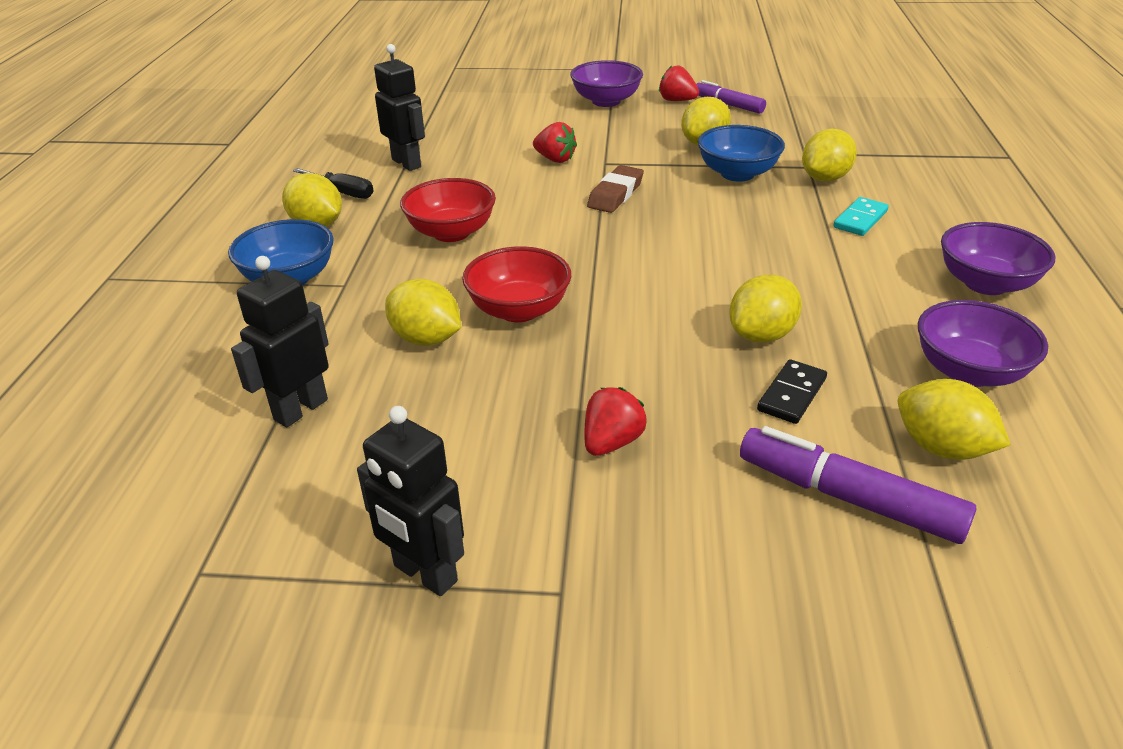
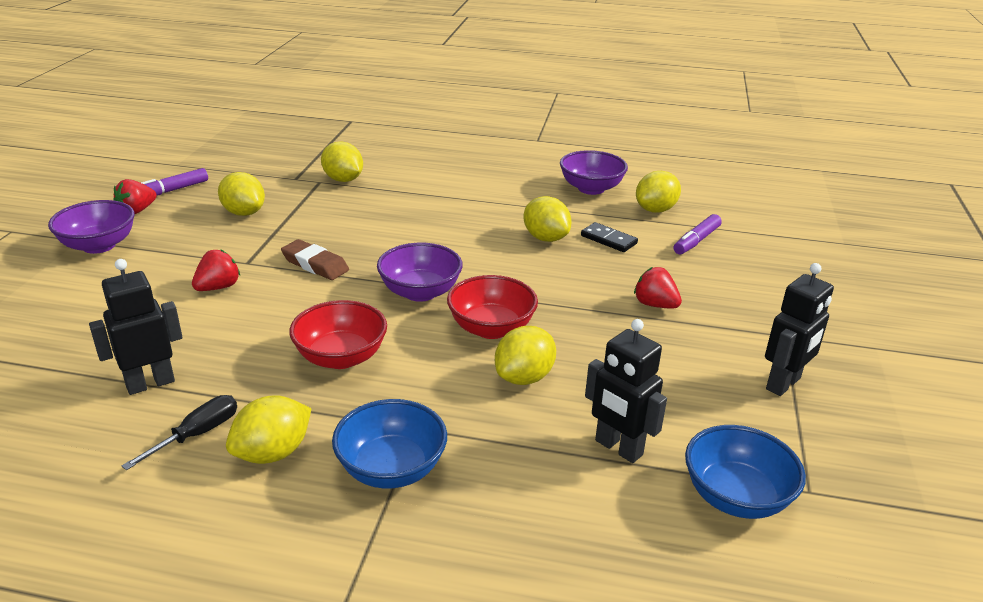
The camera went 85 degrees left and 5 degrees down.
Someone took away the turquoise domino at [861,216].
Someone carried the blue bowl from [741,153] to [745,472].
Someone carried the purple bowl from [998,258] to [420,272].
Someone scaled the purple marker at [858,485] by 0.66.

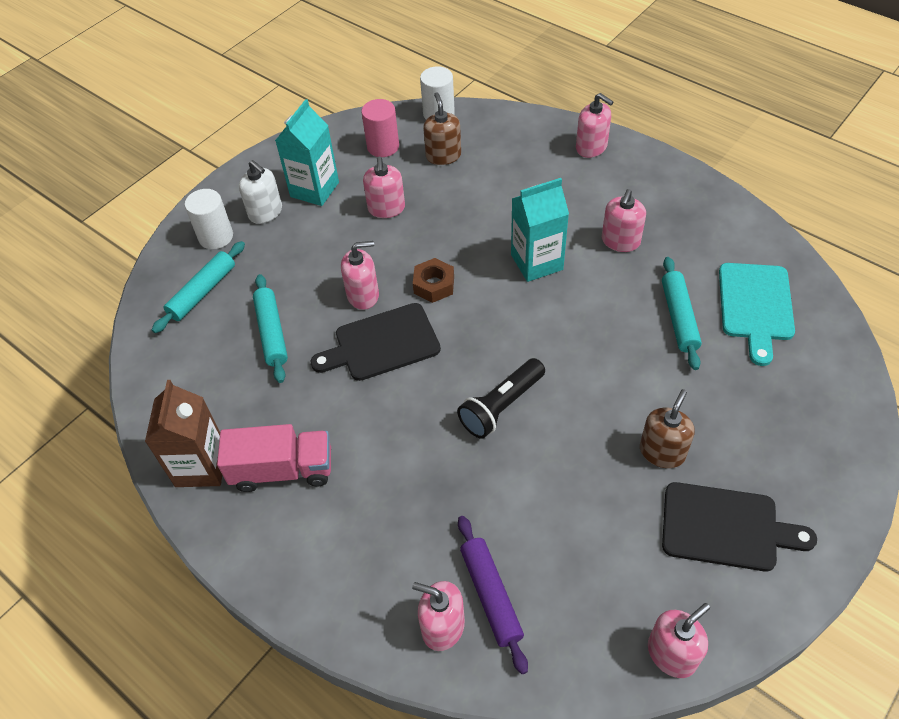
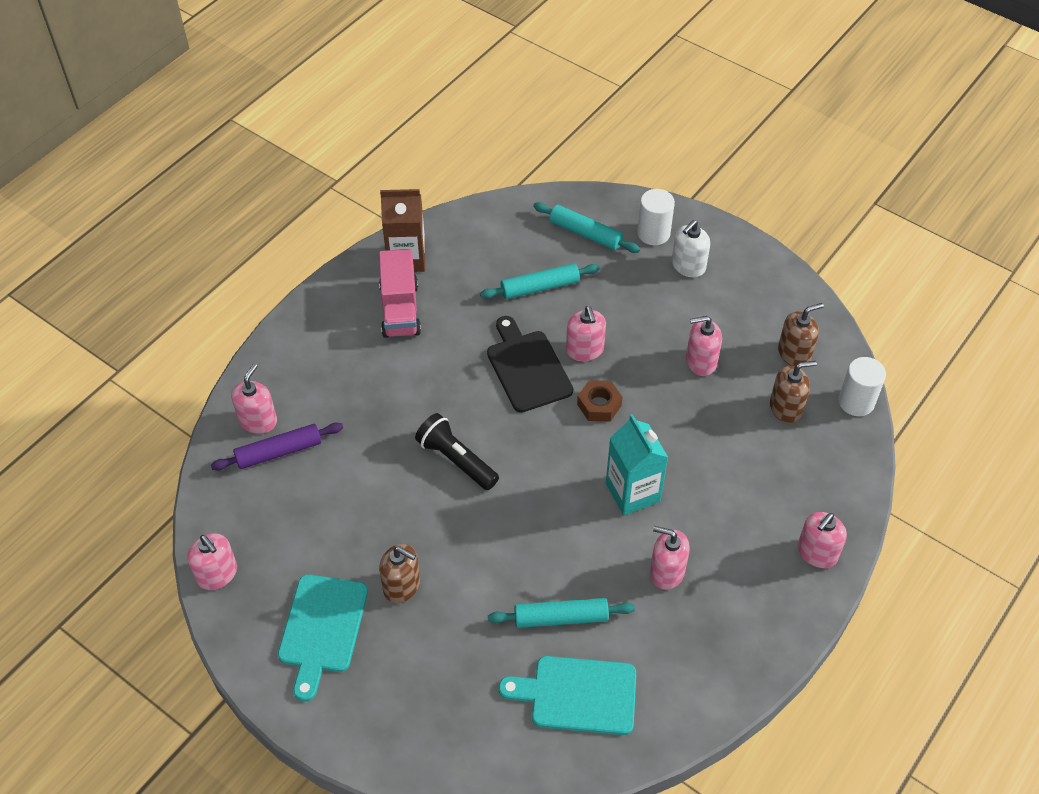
The camera went 85 degrees right and 0 degrees up.
Someone took away the turquoise carton at [307,152].
Someone swapped the pink cylinder at [380,128] for the brown soap dispenser at [801,334].
Someone repainted the black cutting board at [739,526], which became the turquoise cutting board at [323,638].

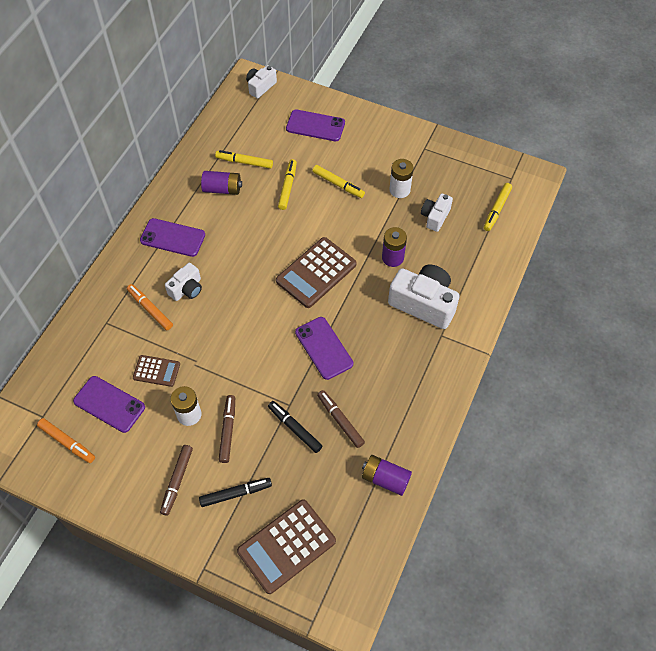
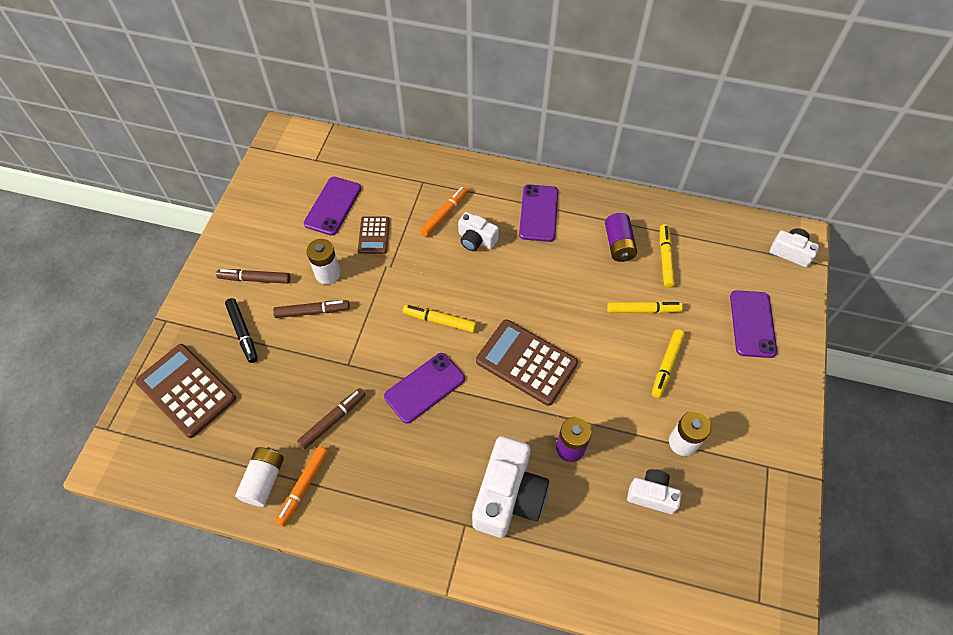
The camera went 80 degrees right and 0 degrees up.
Someone took away the black marker at [295,427].
Someone carried the orange marker from [66,440] to [302,486].
Someone carried the yellow marker from [498,207] to [439,318].
Someone repainted the purple battery at [387,475], which became the white battery at [259,477].

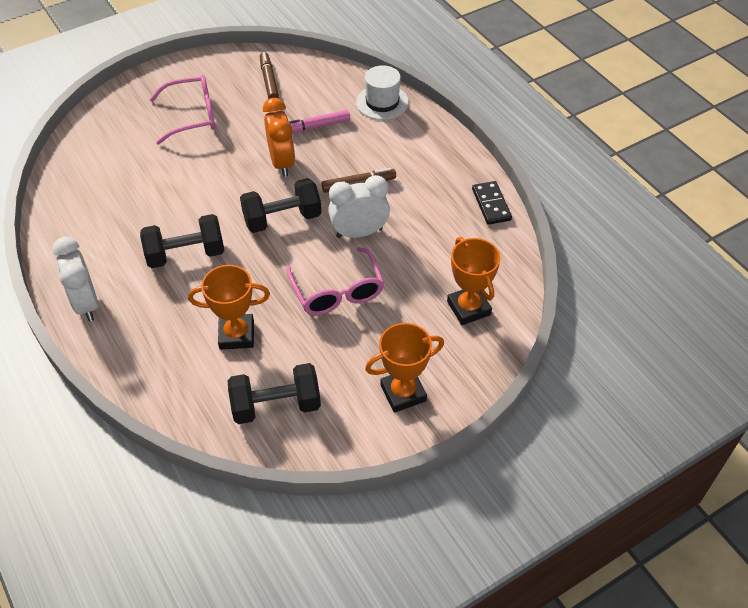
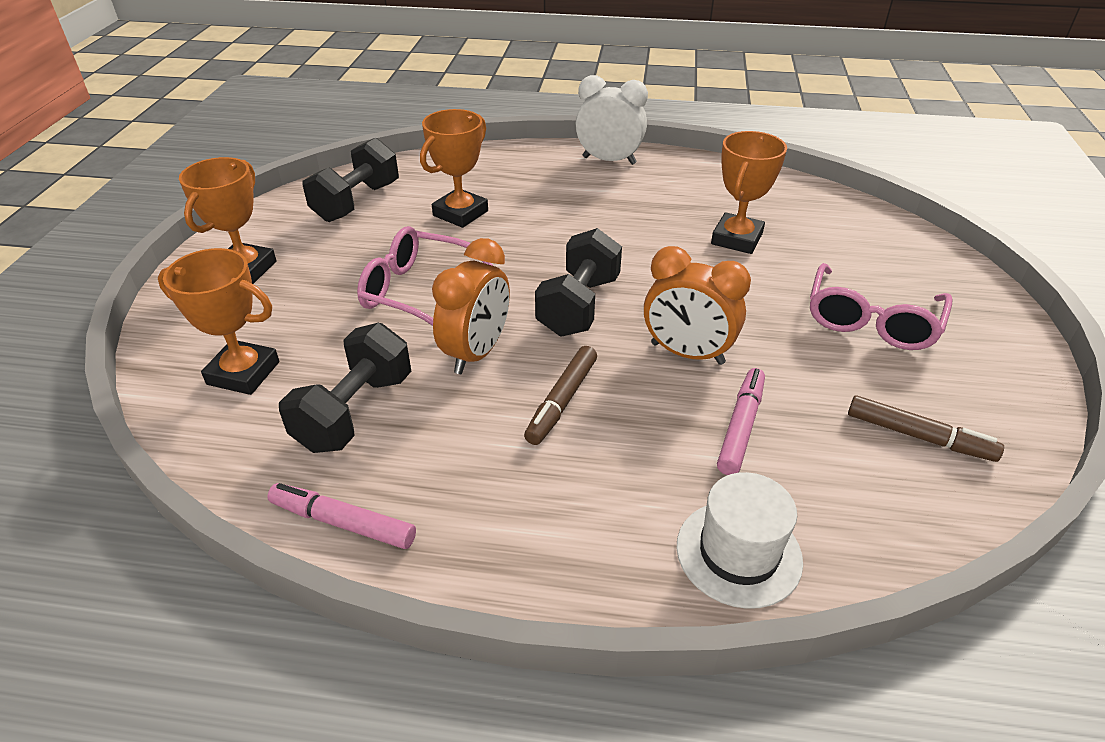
The camera went 130 degrees right and 10 degrees down.
Someone put down the orange trophy at [749,192].
Someone carried the black dumbbell from [182,241] to [345,388].
Someone swapped the black domino at [492,203] for the pink marker at [341,516].
Someone repainted the white clock at [359,206], which became the orange clock at [471,306].

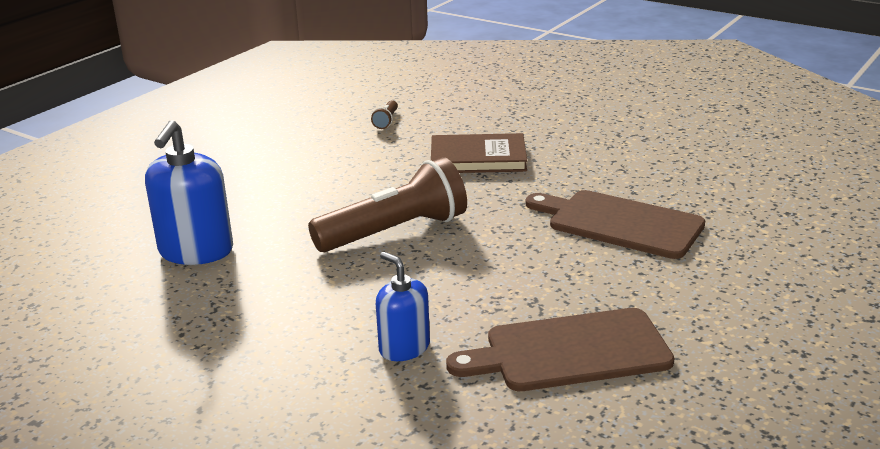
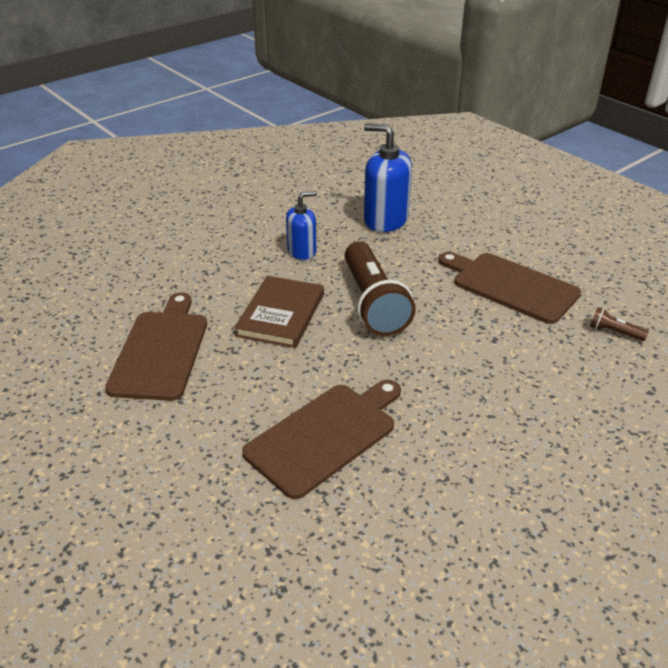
The camera went 105 degrees right and 10 degrees up.
Someone put down the brown cutting board at [509,288].
Someone carried the blue soap dispenser from [403,306] to [301,225].
Someone carried the brown book from [479,153] to [279,312].

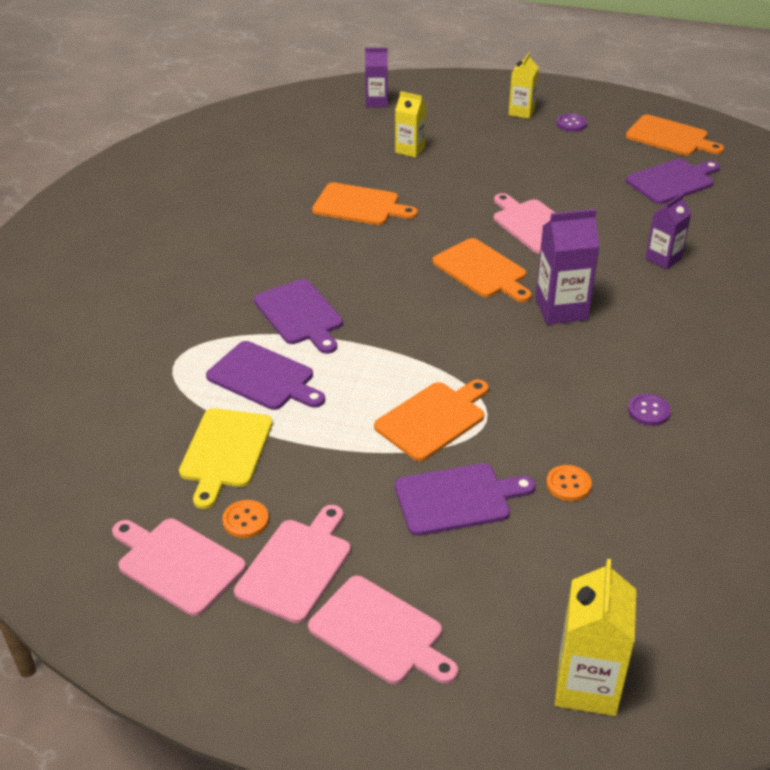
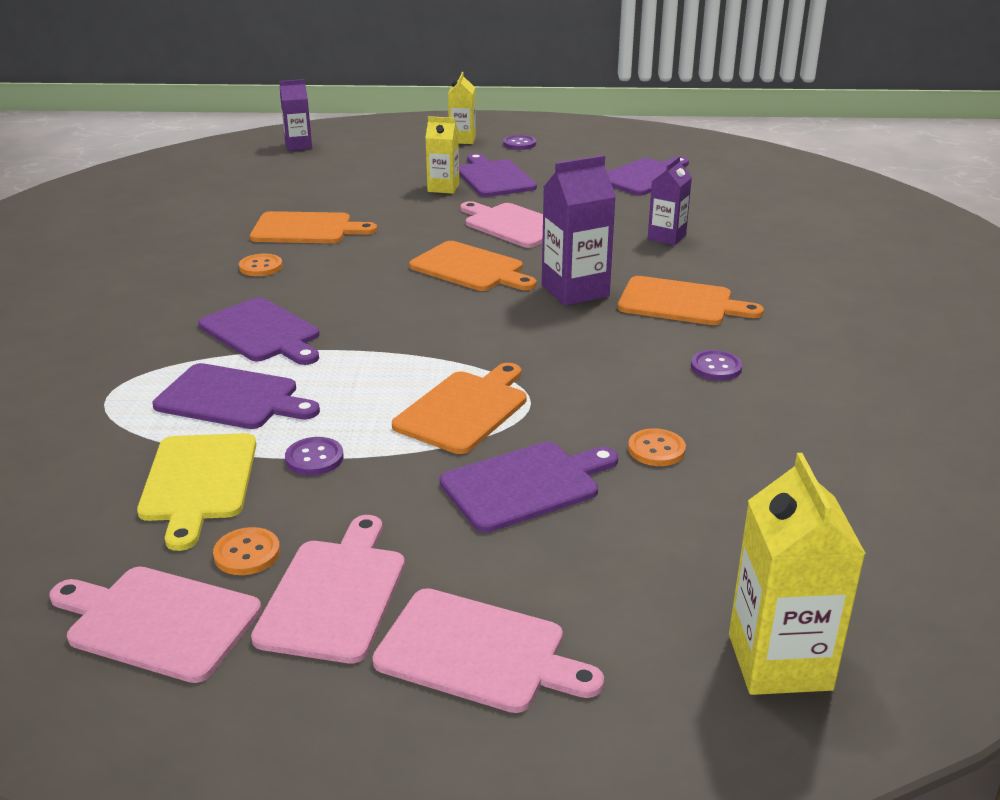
The camera went 15 degrees left and 10 degrees down.
Someone put down the orange button at [261,265].
Someone put down the purple button at [314,456].
Someone put down the purple cutting board at [498,175].
Someone carried the yellow carton from [410,124] to [442,155].
Someone carried the orange cutting board from [675,135] to [691,300].

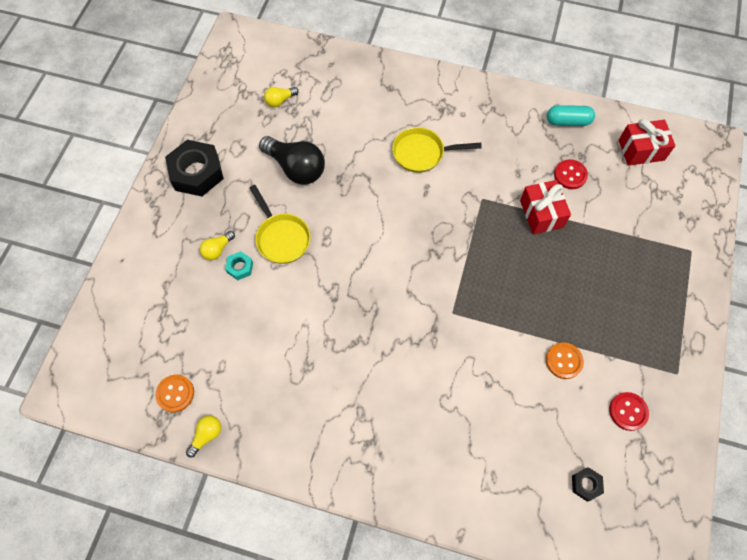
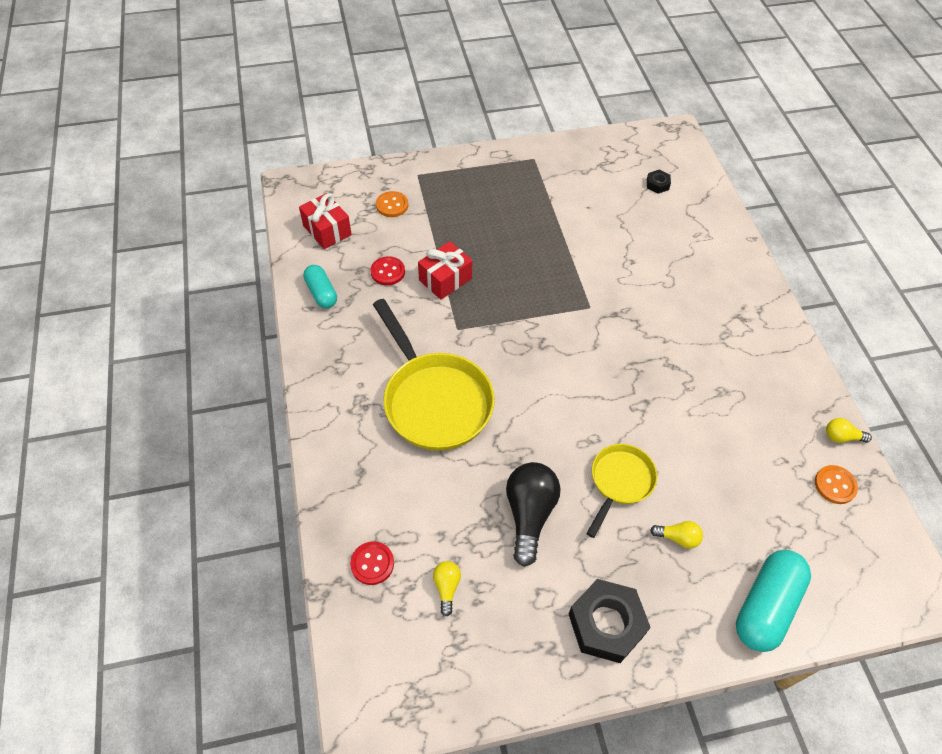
The camera went 120 degrees left and 10 degrees down.
Someone took away the turquoise nut at [239,265].
Someone put down the turquoise capsule at [773,601].
Someone carried the orange button from [565,360] to [392,204].
Someone carried the red button from [629,411] to [372,563].
Someone rotated the yellow light bulb at [281,97] by 120 degrees counterclockwise.
Someone scaled the yellow pan at [437,150] by 1.77.

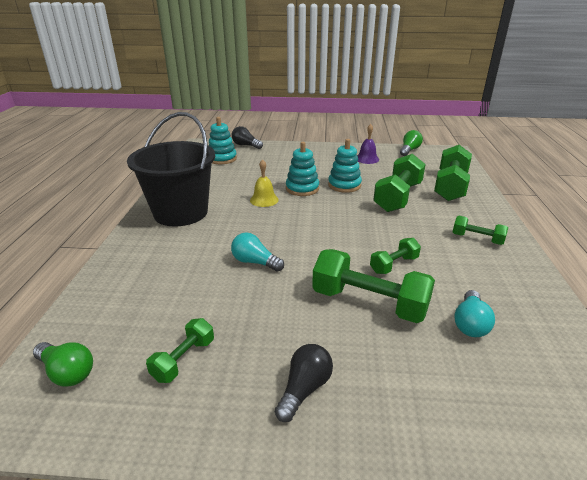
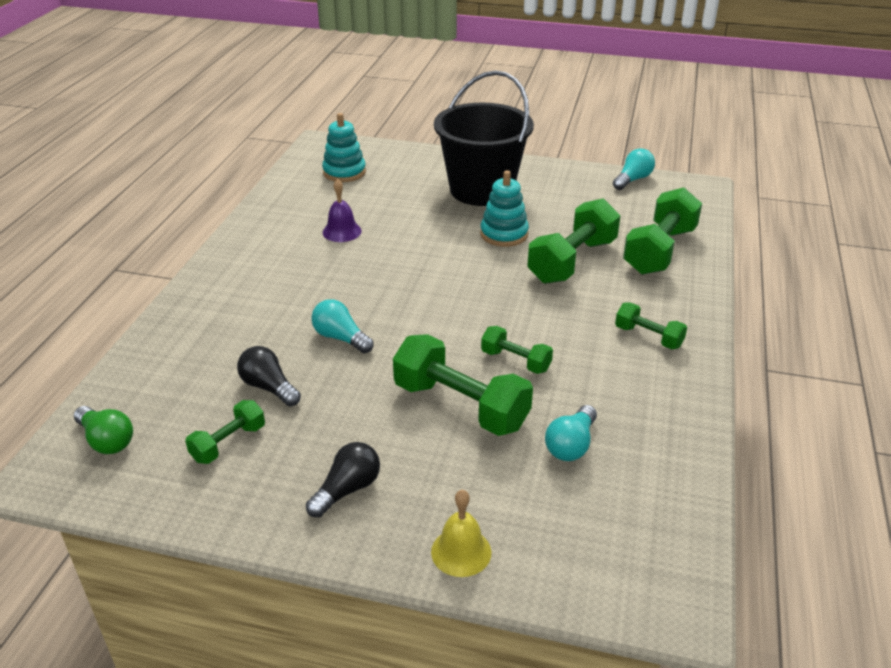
The camera went 10 degrees right and 5 degrees up.
Someone took away the turquoise stacking toy at [302,169].
Someone carried the black bucket from [171,169] to [484,138].
Someone carried the black light bulb from [247,137] to [269,376].
Someone carried the yellow bell from [264,183] to [461,533].
Someone carried the purple bell from [368,144] to [342,210].
Someone repainted the green light bulb at [411,143], which became the turquoise light bulb at [634,169].
Someone rotated the green dumbbell at [395,256] by 60 degrees clockwise.

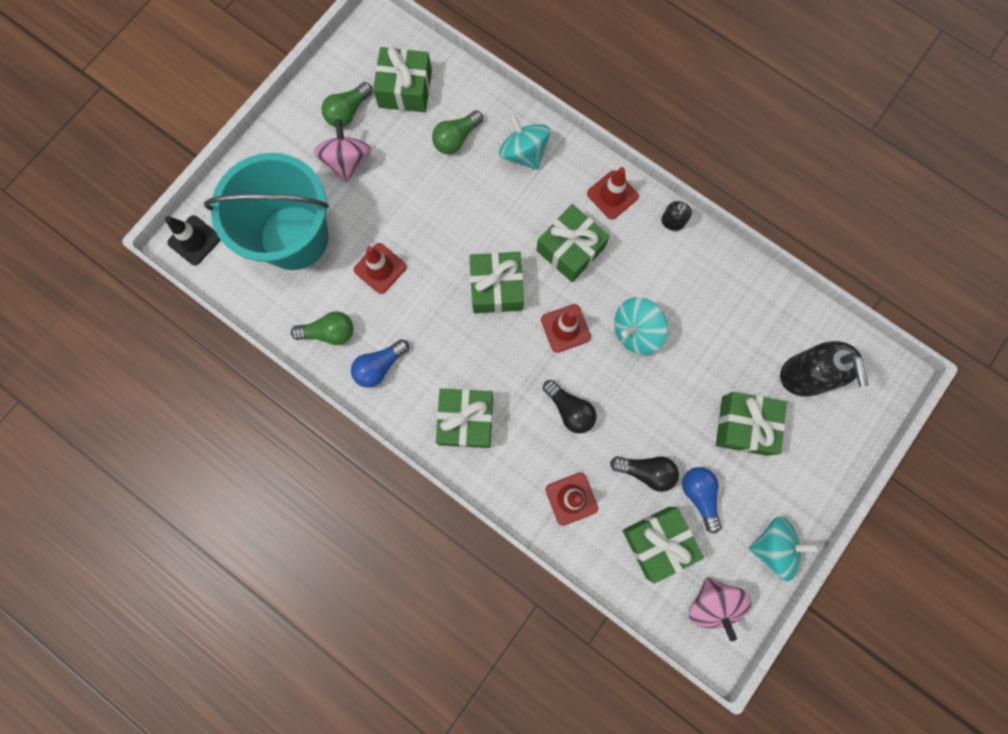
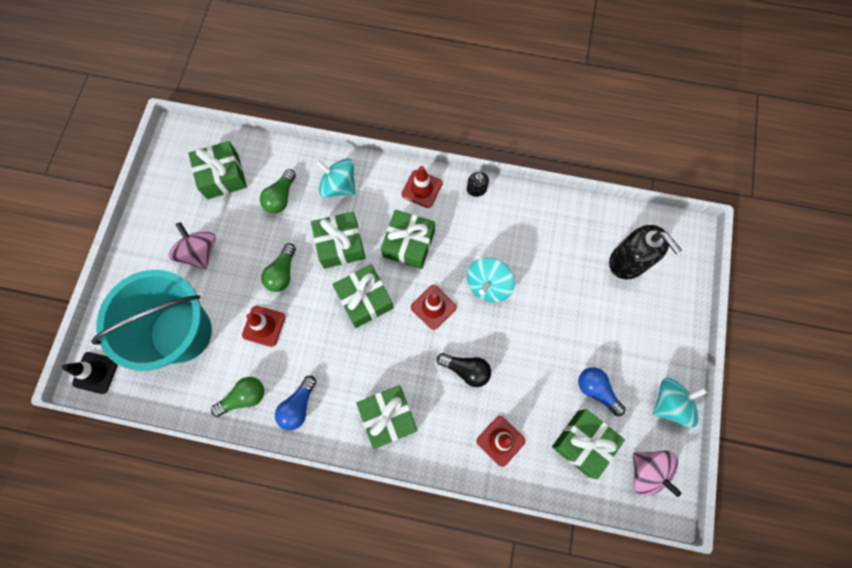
The camera went 25 degrees left and 5 degrees down.
Someone took away the black light bulb at [644,474].
Someone carried the green light bulb from [347,104] to [278,267].
Someone carried the green gift from [751,424] to [338,240].

